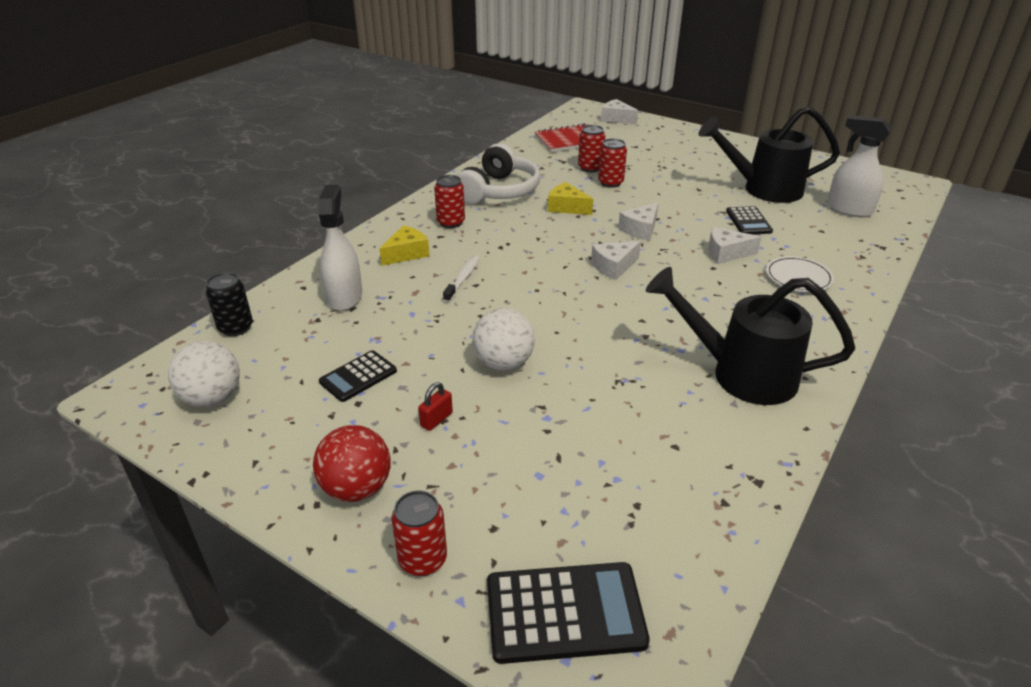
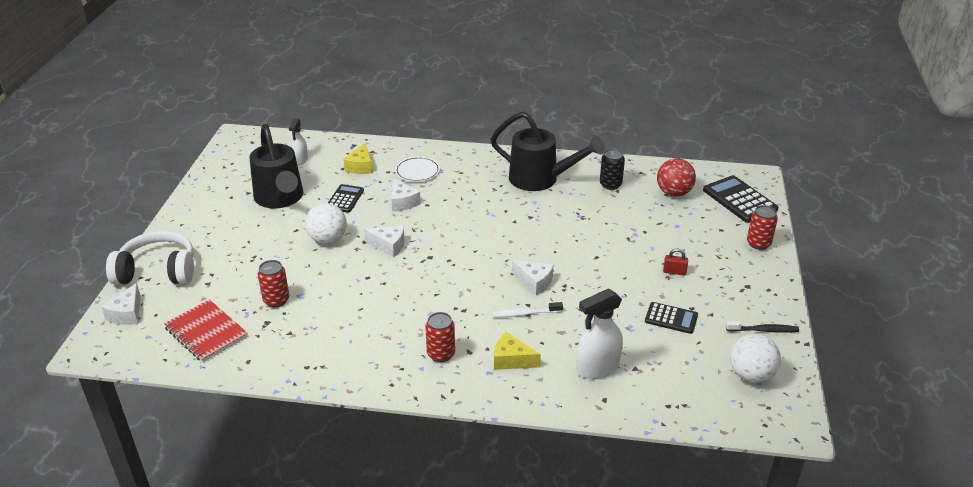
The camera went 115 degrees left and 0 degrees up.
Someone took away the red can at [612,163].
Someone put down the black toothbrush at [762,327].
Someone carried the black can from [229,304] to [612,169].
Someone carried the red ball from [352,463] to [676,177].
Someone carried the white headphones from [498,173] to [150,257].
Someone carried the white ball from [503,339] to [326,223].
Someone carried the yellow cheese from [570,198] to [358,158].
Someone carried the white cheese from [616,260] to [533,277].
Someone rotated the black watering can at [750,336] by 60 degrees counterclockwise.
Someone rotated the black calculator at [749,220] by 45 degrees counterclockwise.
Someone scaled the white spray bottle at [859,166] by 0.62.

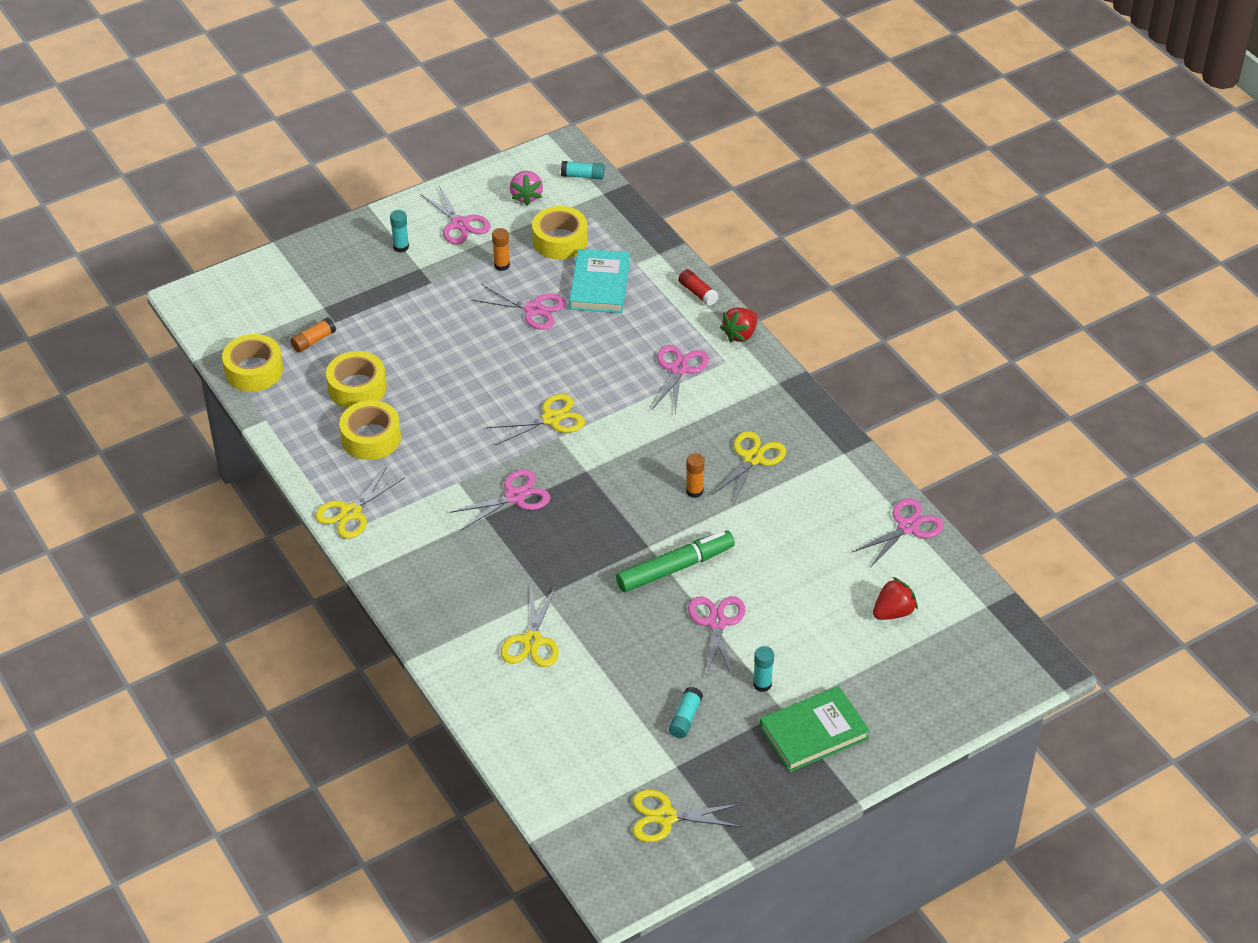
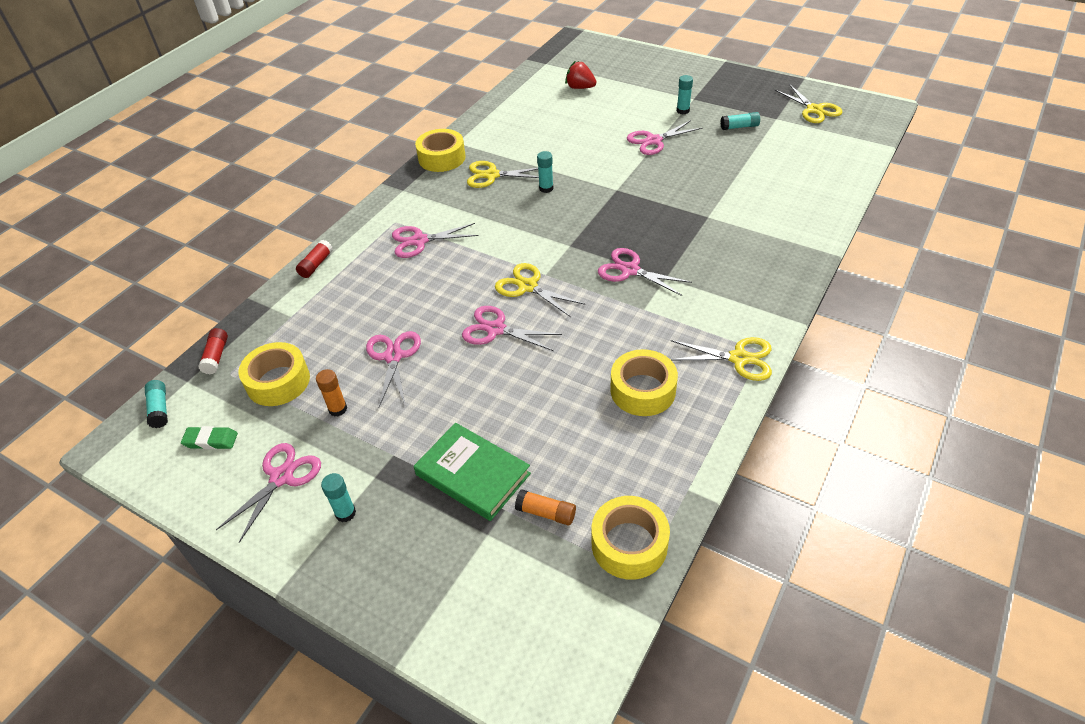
The camera went 115 degrees left and 0 degrees up.
Someone took away the yellow scissors at [529,626].
Someone took away the turquoise book at [599,281].
Someone took away the green marker at [675,561].
Someone took away the red strawberry at [739,325].
Someone put down the red glue stick at [213,351].
Someone carried the yellow tape from [356,379] to [440,150].
Someone carried the green book from [815,729] to [472,472].
Someone carried the pink scissors from [898,533] to [512,328].
Someone swapped the pink strawberry at [526,188] for the green eraser at [209,437].
Someone repainted the orange glue stick at [695,475], which became the turquoise glue stick at [545,172].

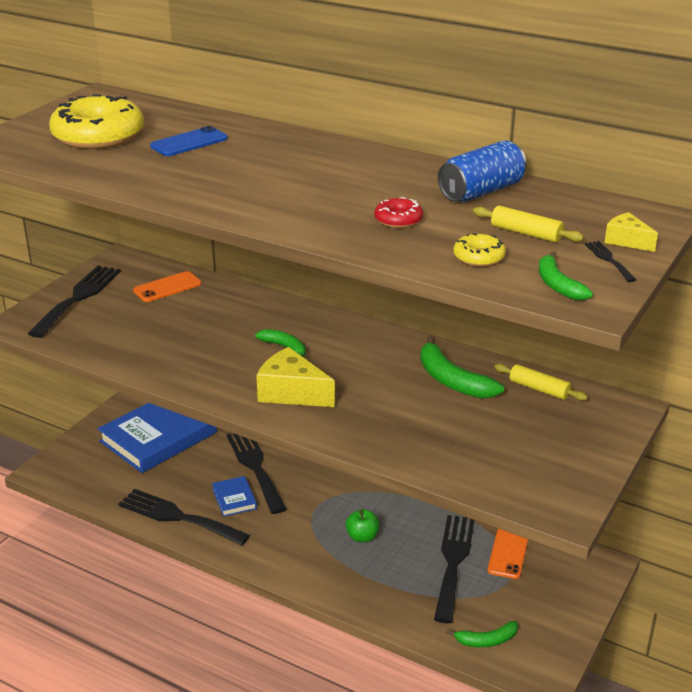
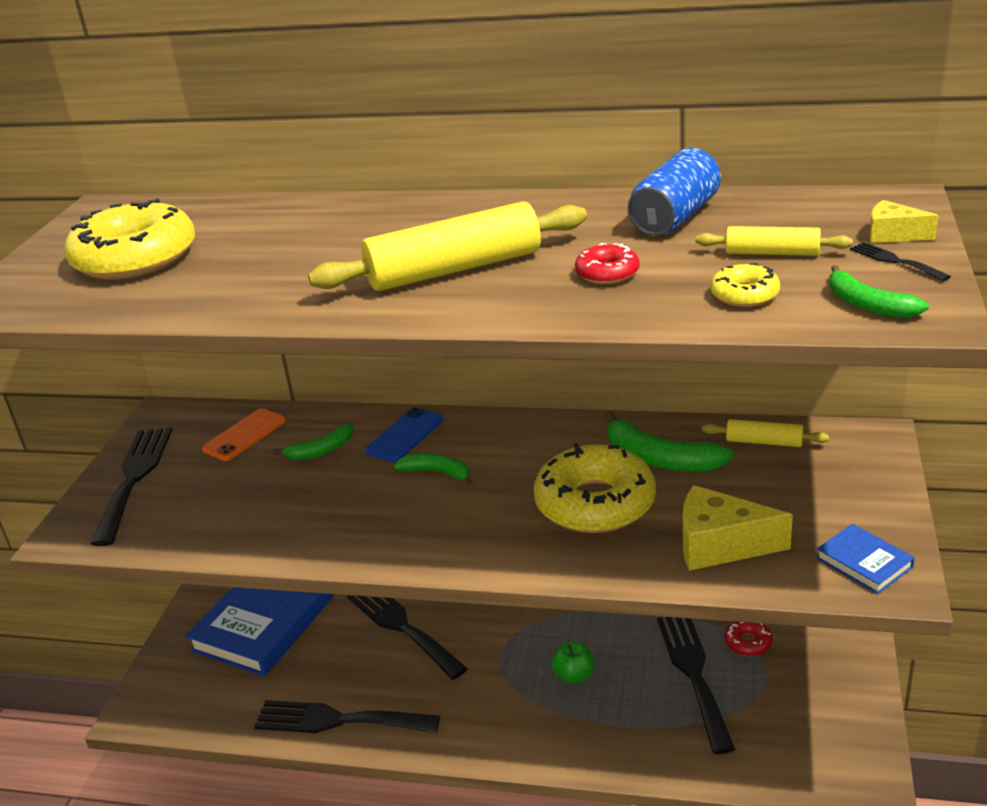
The camera went 15 degrees left and 0 degrees up.
Someone put down the yellow rolling pin at [447,246].
Someone put down the yellow donut at [595,488].
Someone carried the blue phone from [189,141] to [404,434].
Someone carried the blue book from [234,496] to [865,559].
Someone carried the yellow cheese from [295,377] to [738,528].
Someone carried the green banana from [482,634] to [313,441].
Someone swapped the orange phone at [508,554] for the red donut at [748,639].

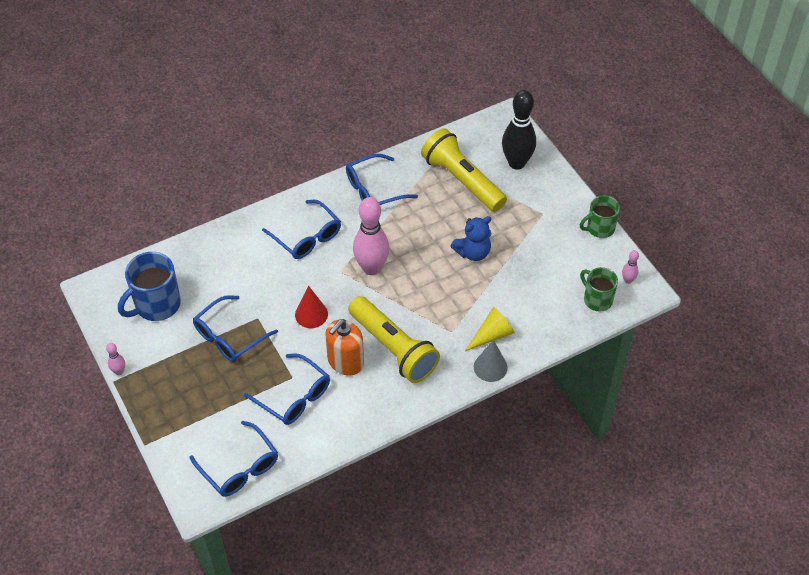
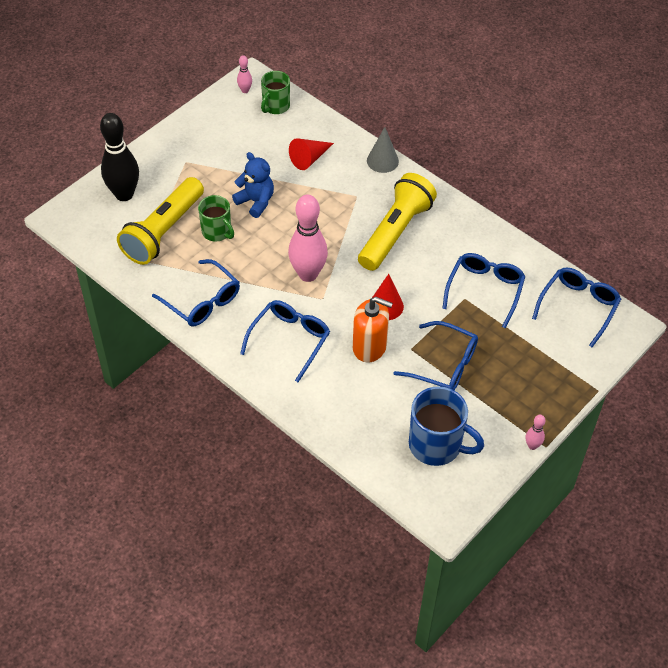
The camera went 110 degrees left and 0 degrees up.
Someone took away the yellow cone at [490,329].
Someone put down the red cone at [311,154].
Someone carried the orange soap dispenser from [344,347] to [373,330].
Someone carried the green mug from [600,216] to [216,218].

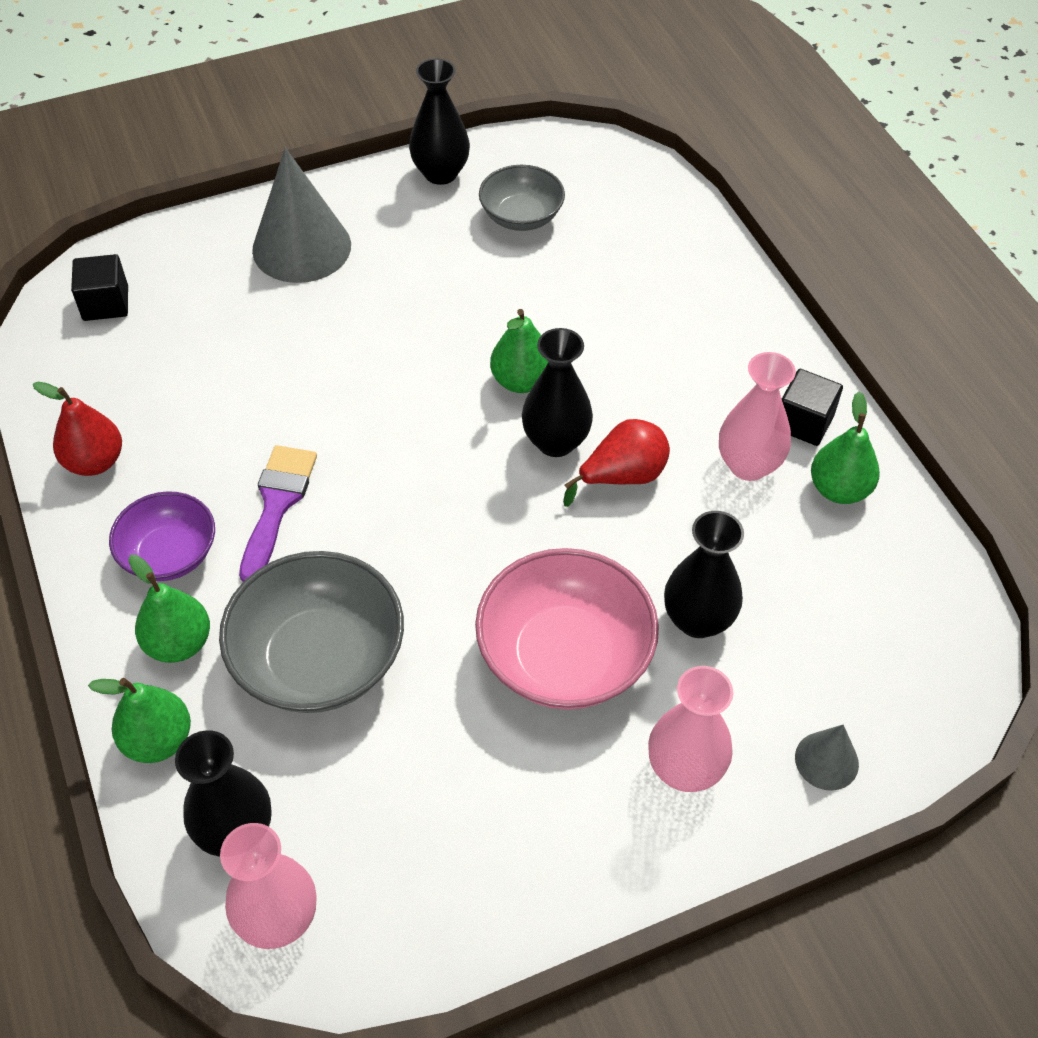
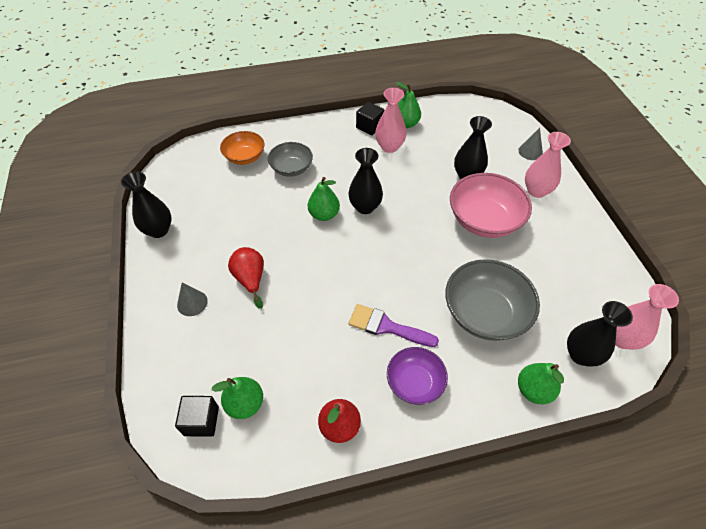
The camera went 80 degrees left and 0 degrees up.
Someone put down the orange bowl at [242,148].
Someone carried the green pear from [169,609] to [237,398].
Someone carried the grey bowl from [522,198] to [290,159].
Someone carried the red pear from [616,463] to [246,278].
Someone scaled the grey cone at [301,215] by 0.49.

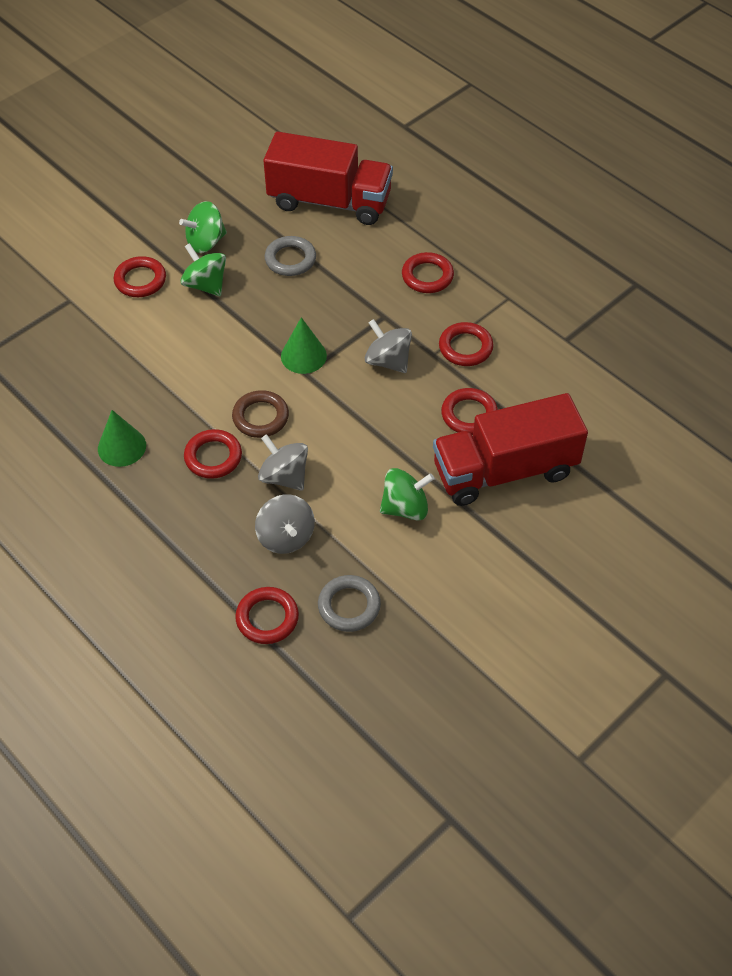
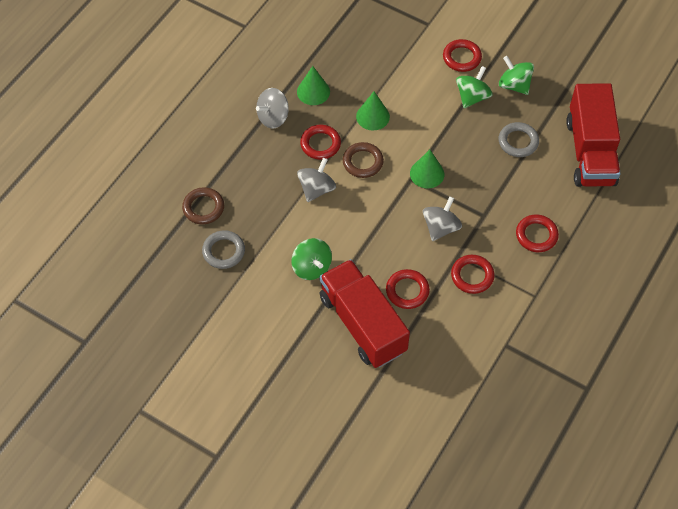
The camera went 75 degrees right and 5 degrees up.
Someone put down the green cone at [373,111].
Someone carried the grey spinning top from [285,524] to [272,108].
Someone repainted the red ring at [267,615], which became the brown ring at [203,205].

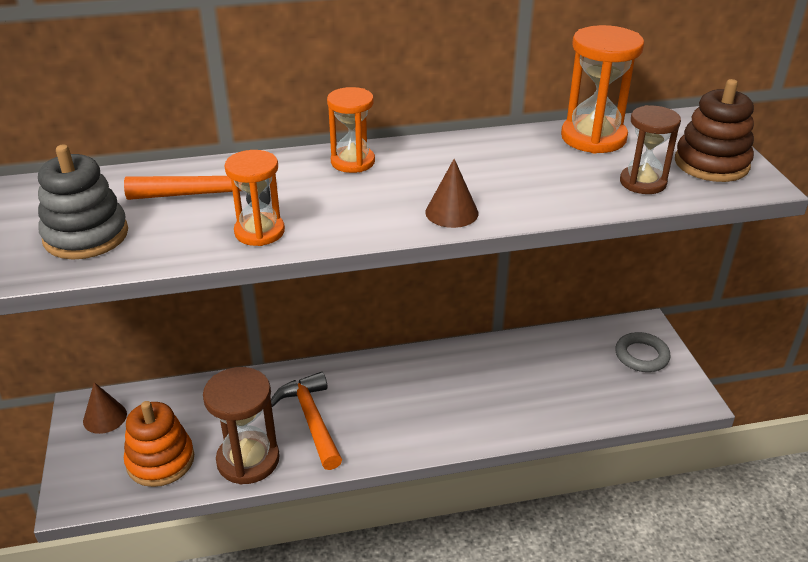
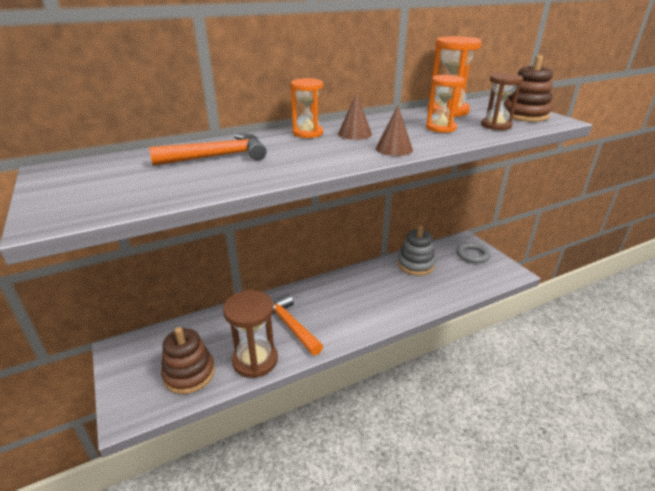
The camera went 15 degrees left and 5 degrees down.
Someone carried the grey stacking toy from [83,202] to [416,250].
Someone carried the brown cone from [105,408] to [355,116].
Someone carried the orange hourglass from [255,198] to [445,104].
Someone repainted the orange stacking toy at [159,444], which became the brown stacking toy at [188,360].

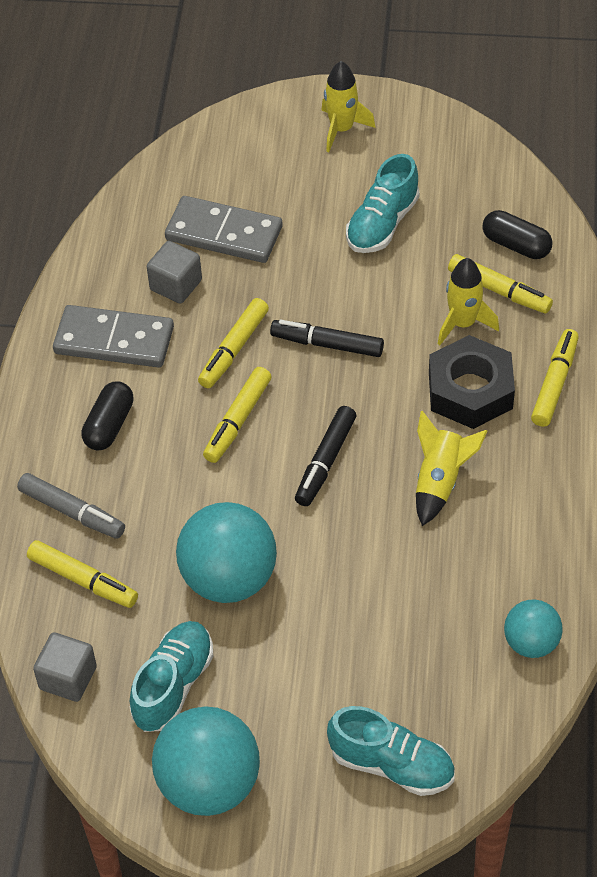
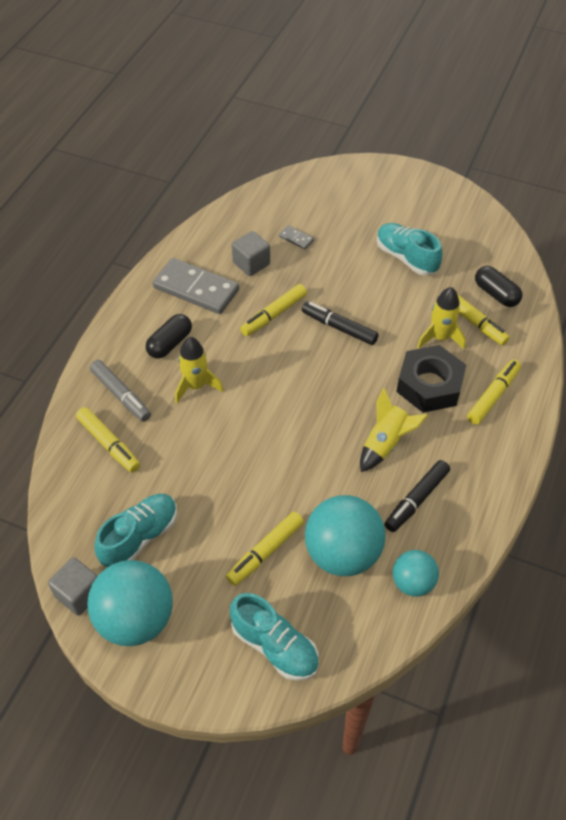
The camera went 15 degrees right and 0 degrees up.
Someone carried the grey cube from [65,667] to [72,586].
Someone carried the turquoise ball from [226,552] to [345,535].
Someone carried the yellow marker from [237,415] to [265,548].
Someone carried the black marker from [325,456] to [417,496].
Someone carried the yellow rocket from [348,106] to [199,370].
Someone rotated the turquoise shoe at [383,203] by 90 degrees clockwise.
Someone scaled the grey domino at [224,229] by 0.43.

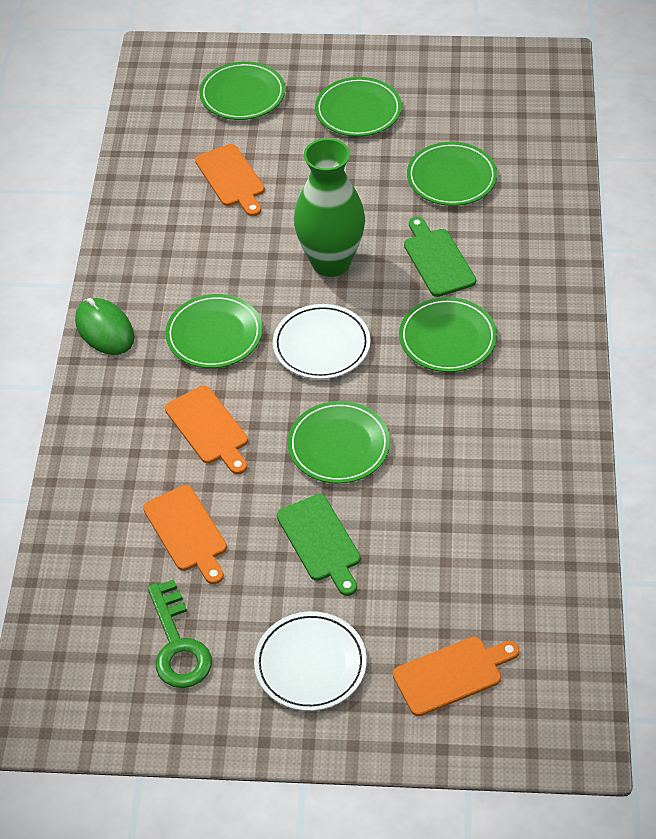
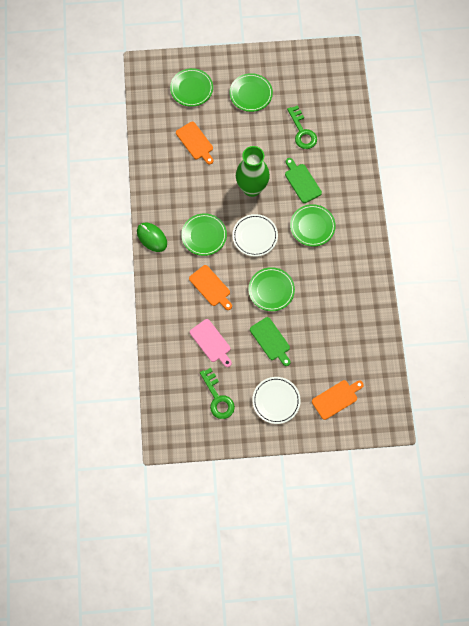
The camera went 10 degrees left and 20 degrees up.
Someone swapped the green plate at [452,174] for the green key at [302,127].
Someone repainted the orange cutting board at [185,534], which became the pink cutting board at [211,343].

